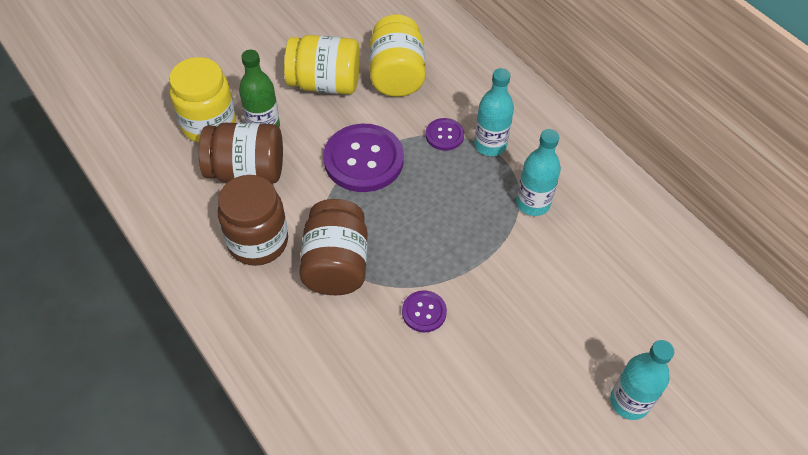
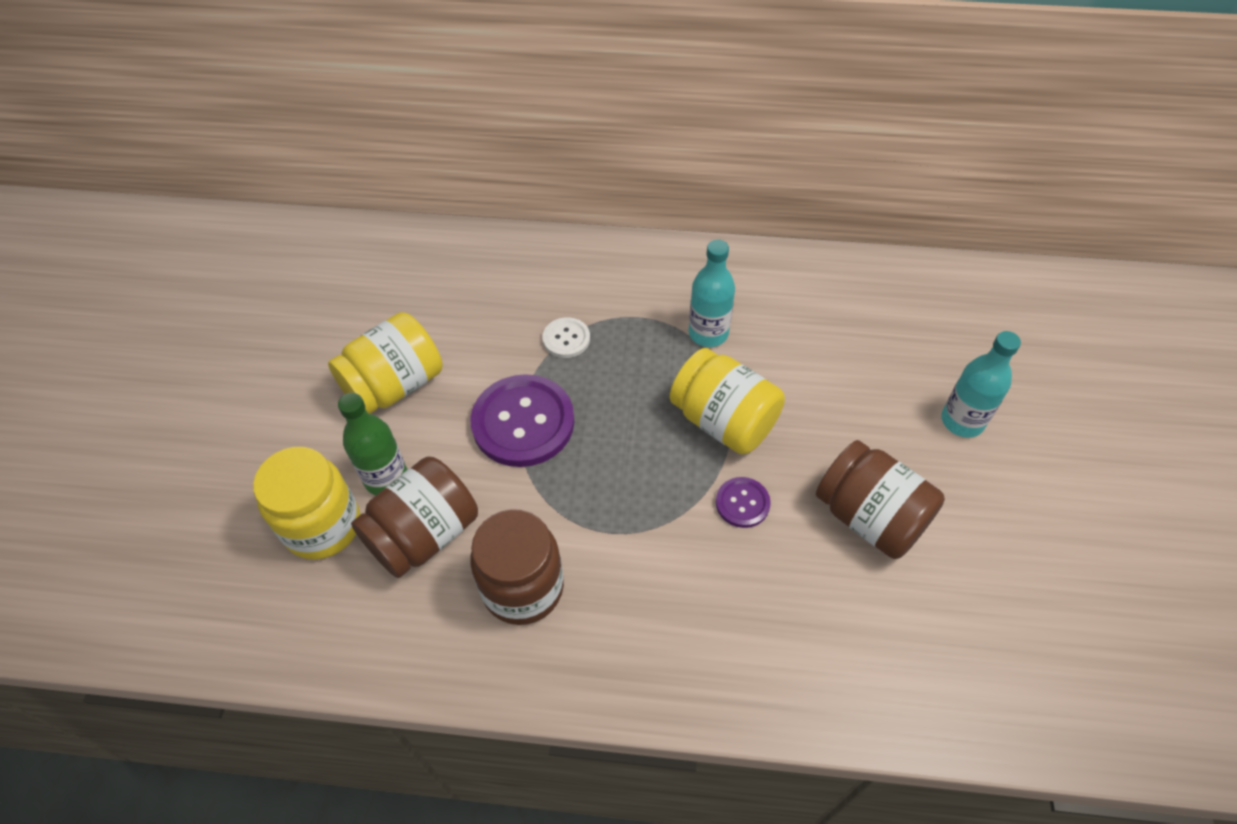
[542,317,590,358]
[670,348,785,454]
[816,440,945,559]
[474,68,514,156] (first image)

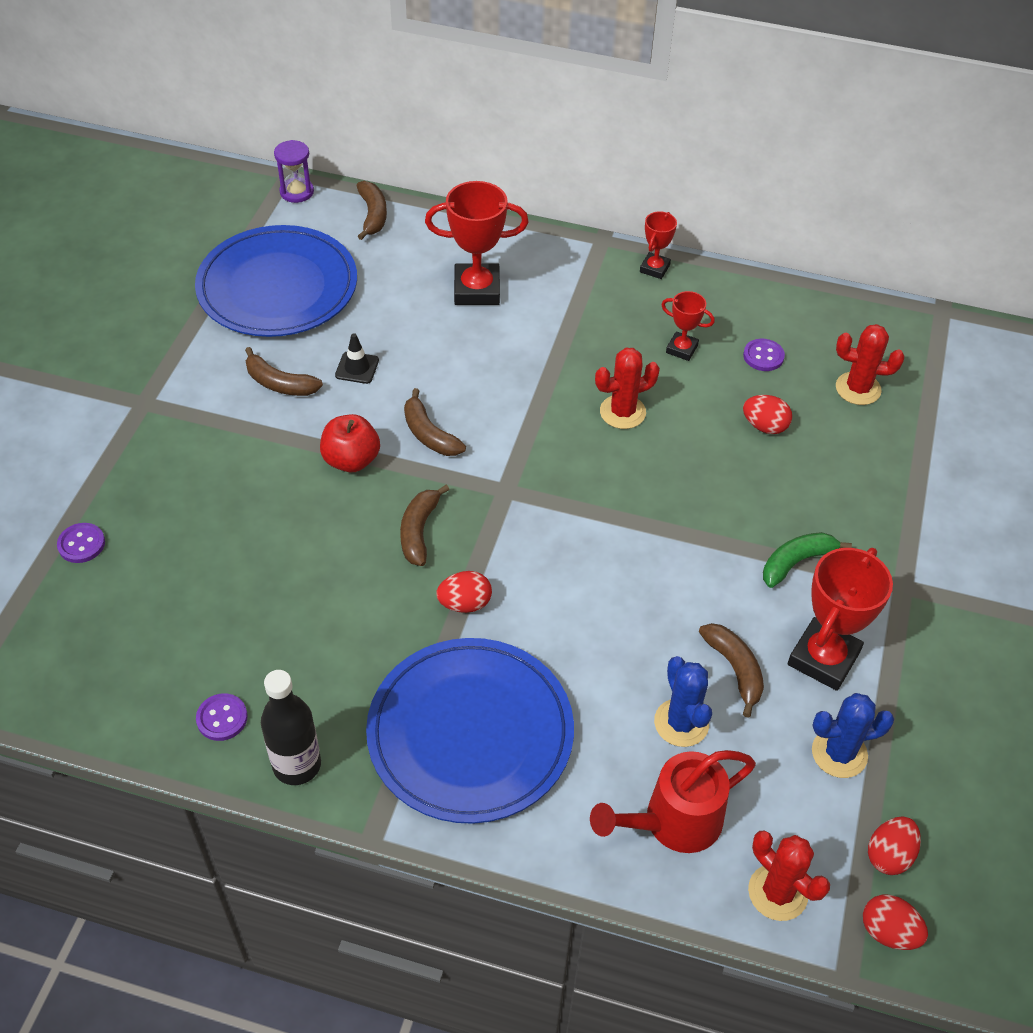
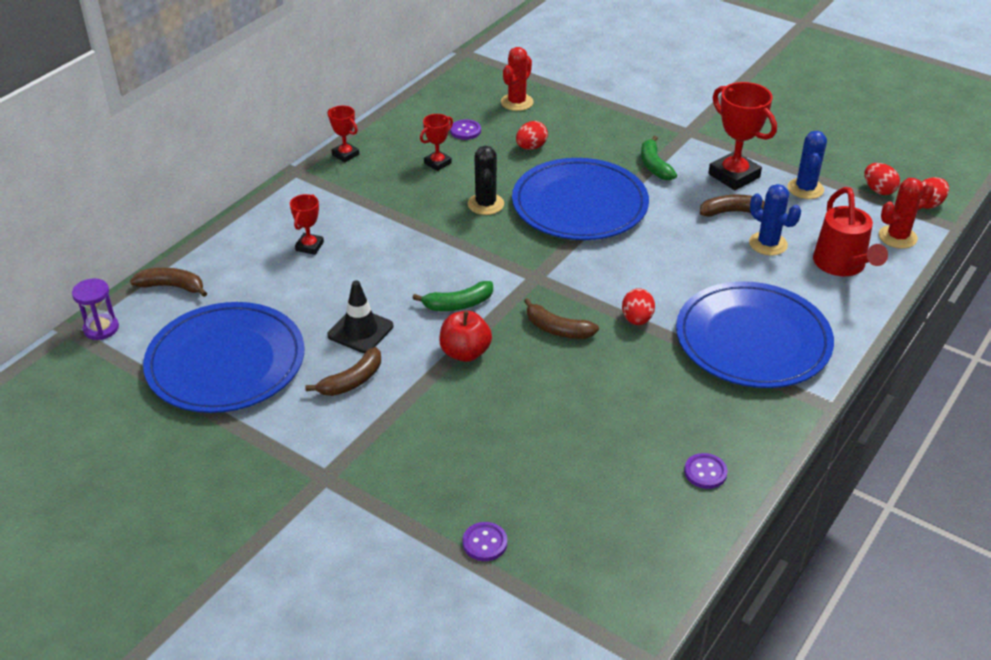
[290,194,324,255]
[327,281,393,353]
[412,281,493,311]
[468,146,504,215]
[512,158,649,240]
[749,184,801,256]
[261,670,321,785] (first image)

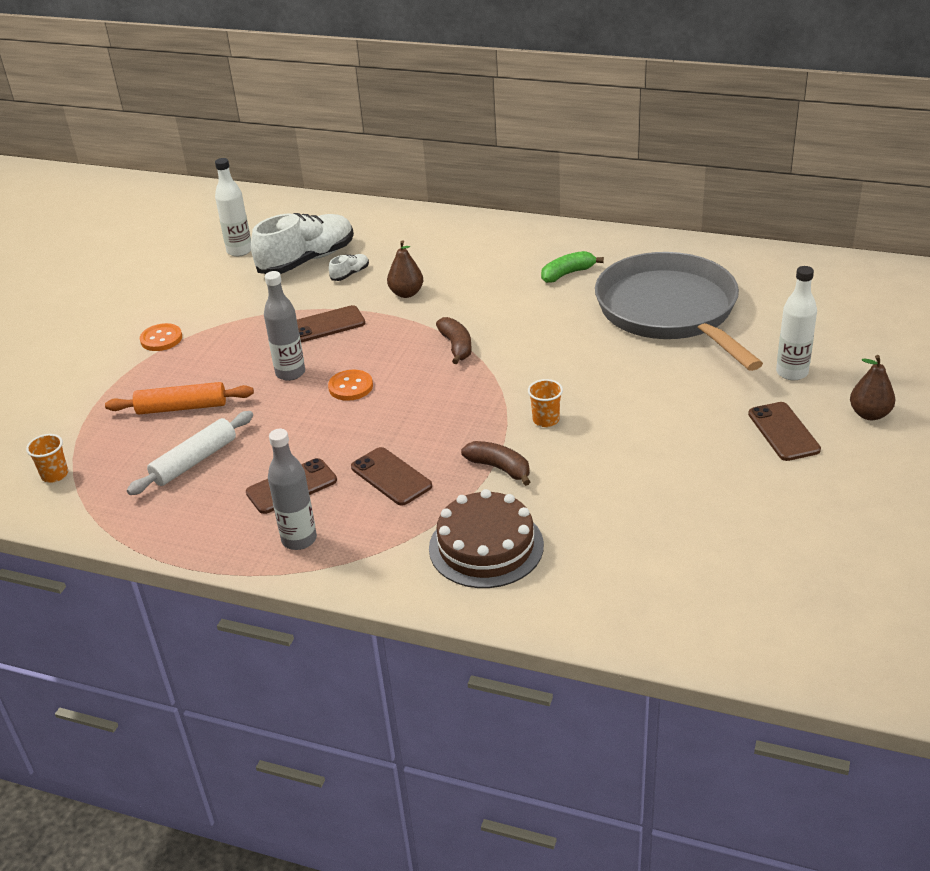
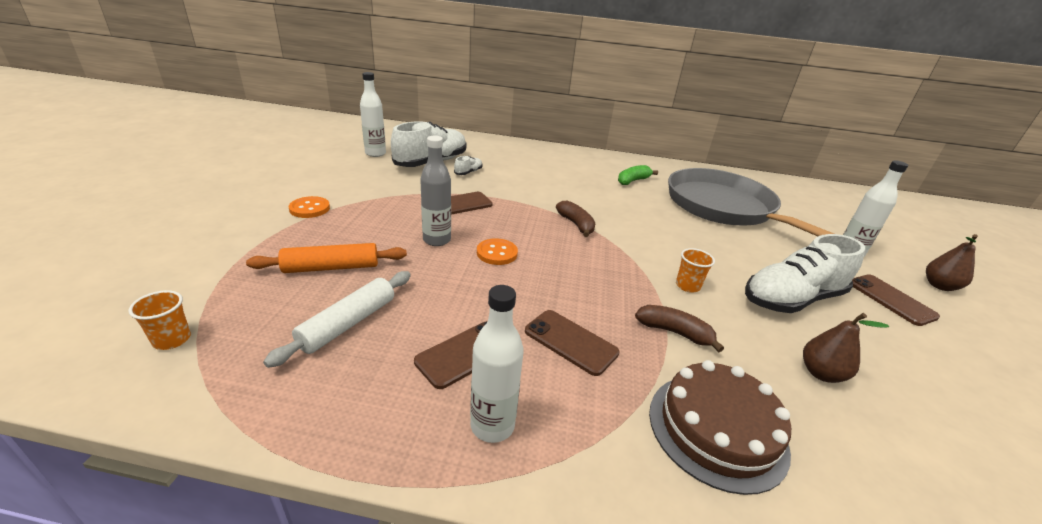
[470,285,524,443]
[745,234,865,313]
[803,313,889,383]

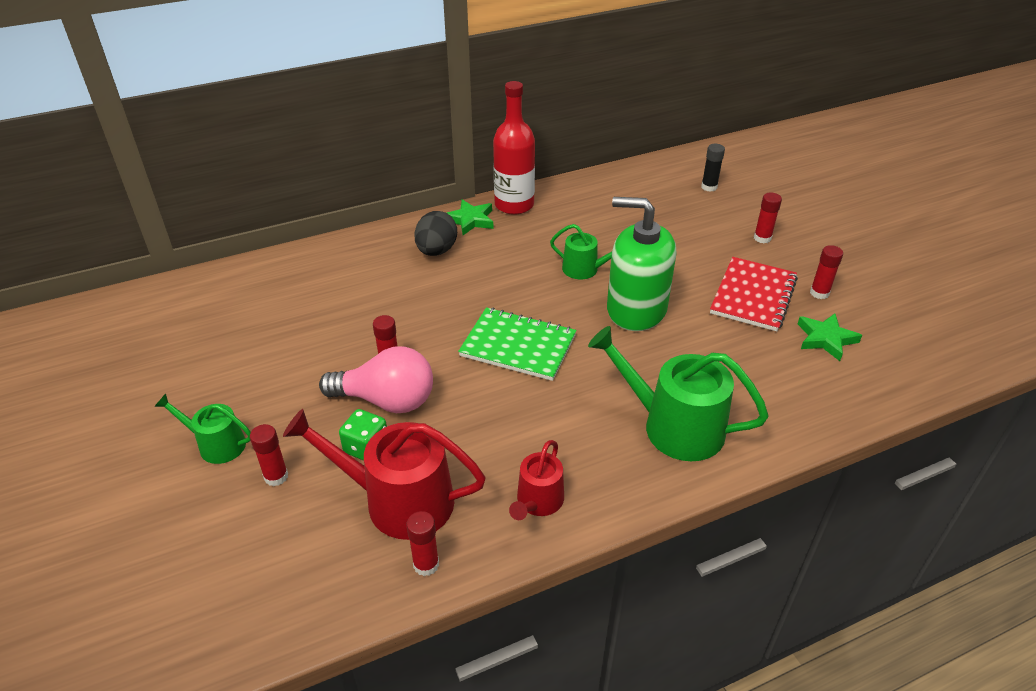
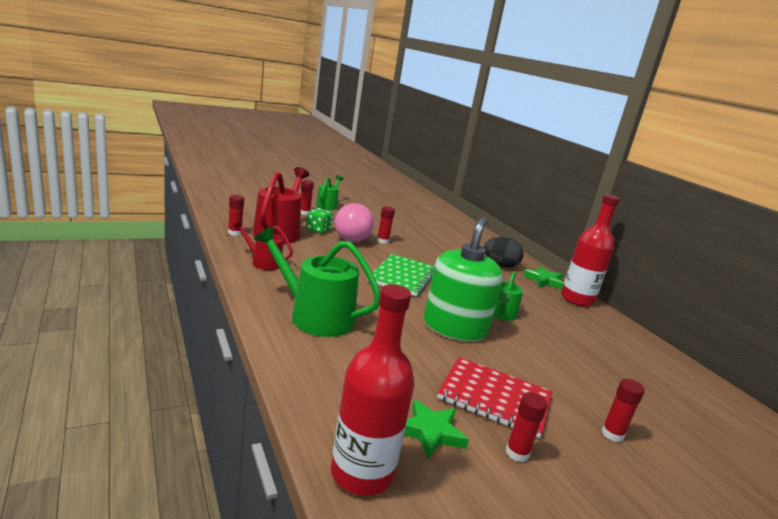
[254,226,380,337]
[331,284,414,496]
[701,144,725,192] (first image)

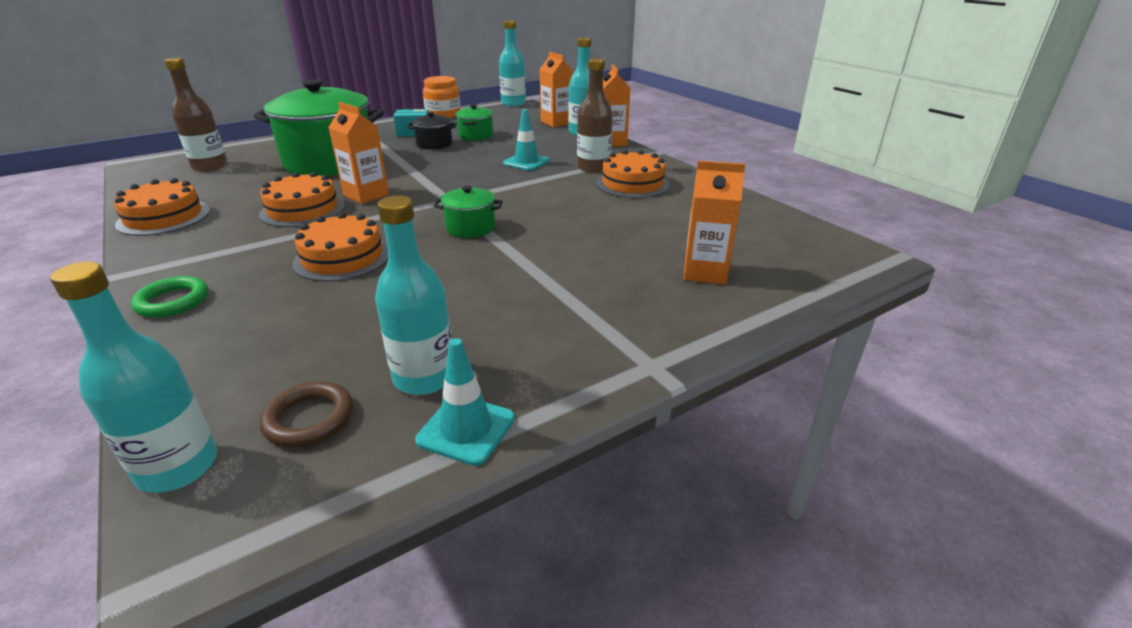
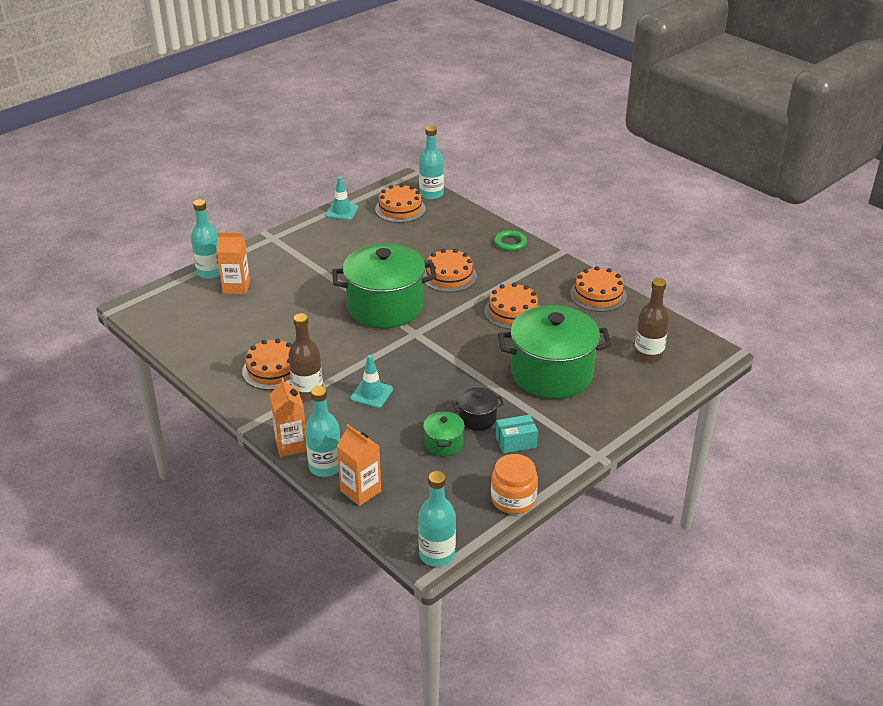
[191,199,220,279]
[332,244,437,328]
[375,184,426,223]
[328,102,389,204] (first image)

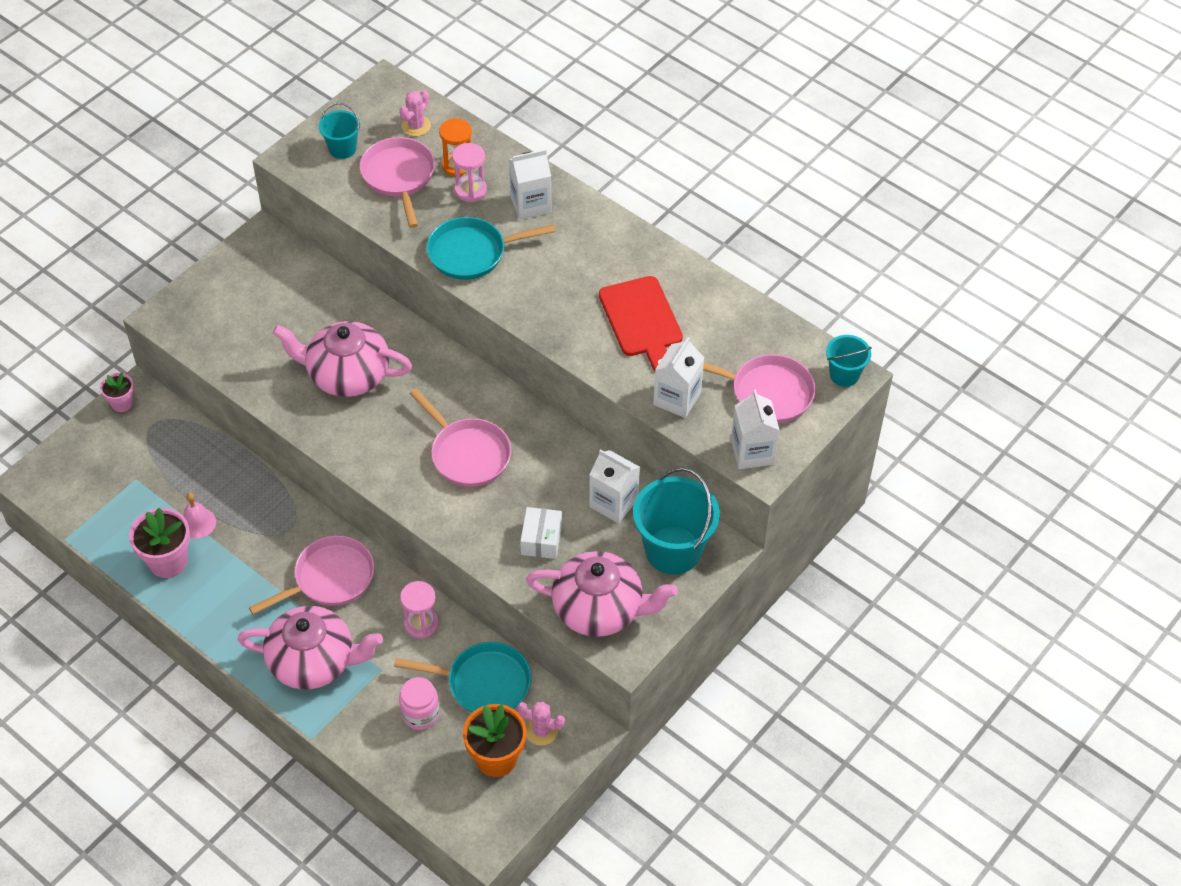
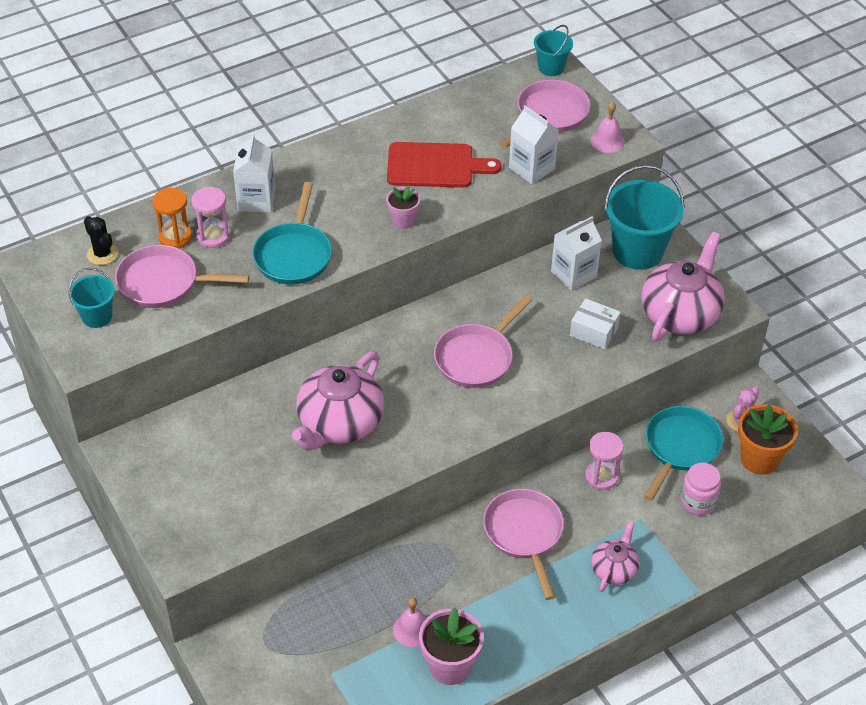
[84,216,118,265]
[386,185,420,229]
[434,295,532,388]
[590,102,625,153]
[591,521,639,592]

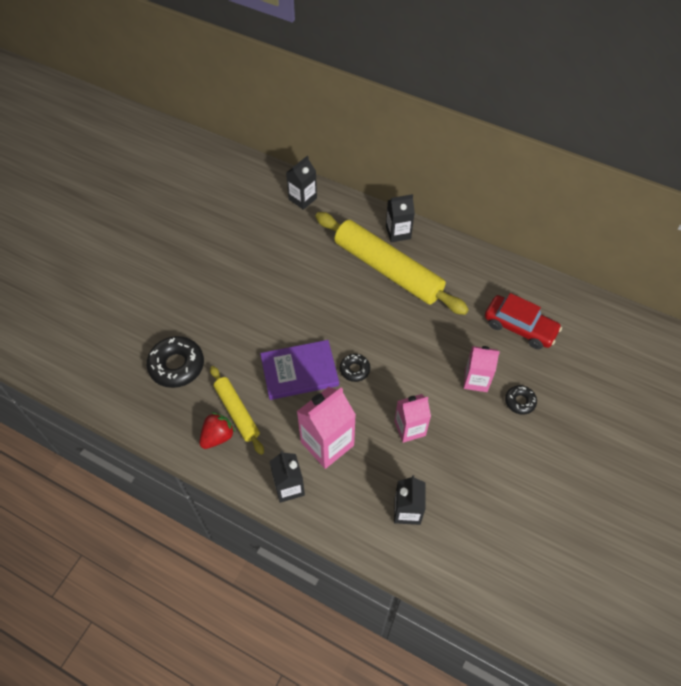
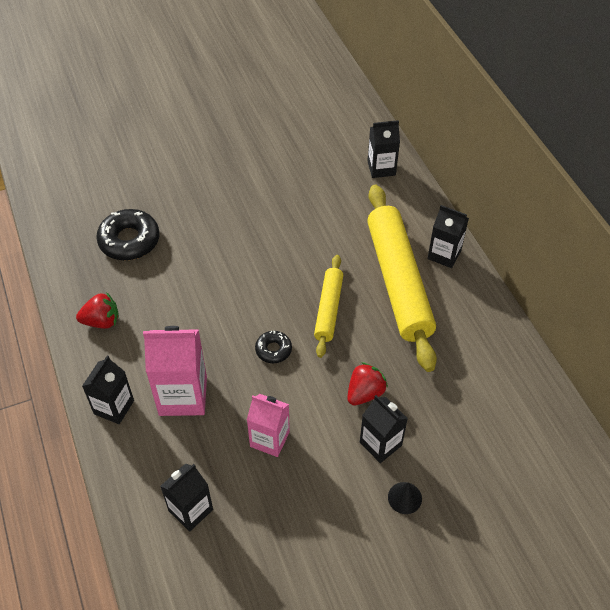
[314,255,343,358]
[347,362,388,406]
[360,395,408,463]
[388,482,422,514]
[260,340,339,400] (first image)
[485,293,562,349] (first image)

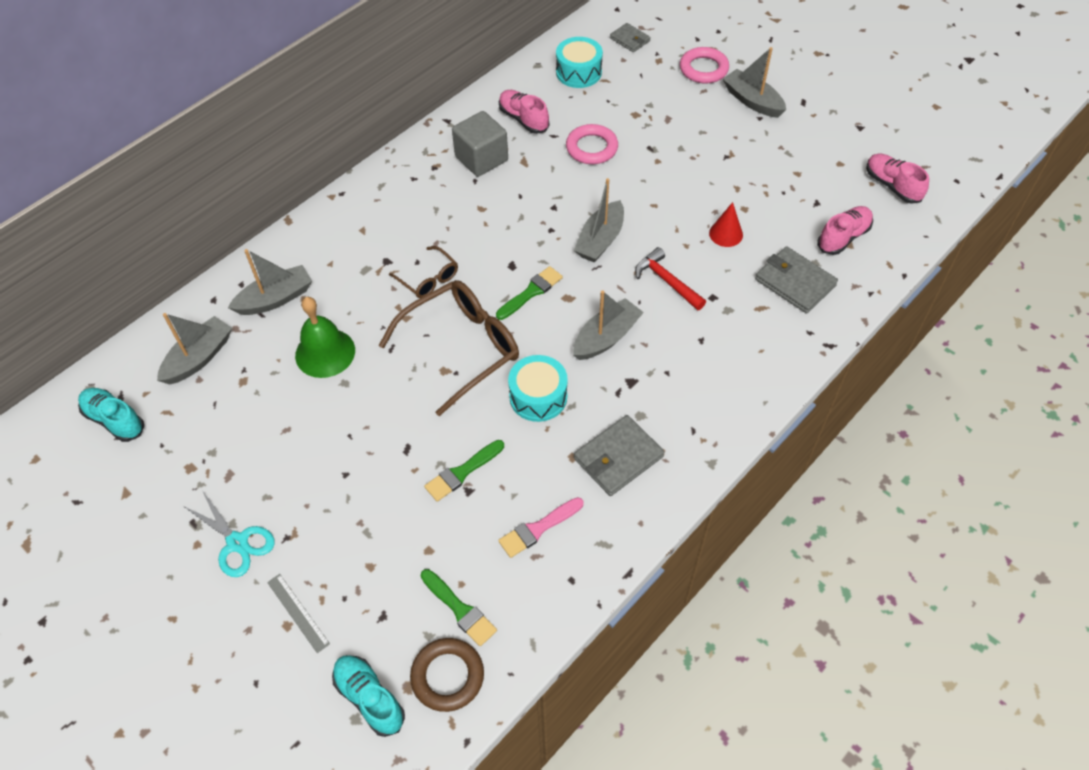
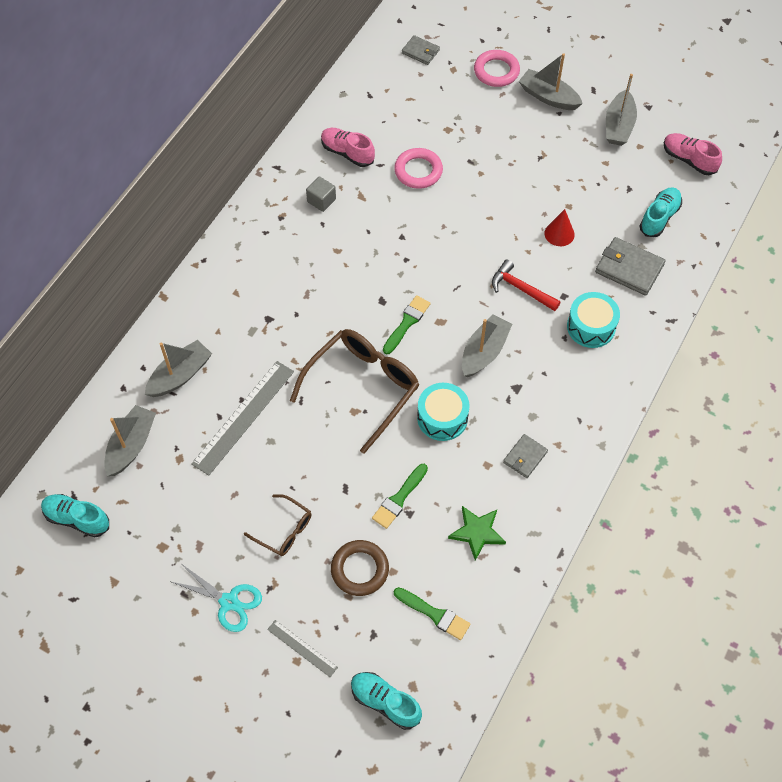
[191,361,294,476]
[244,494,312,556]
[306,176,336,212]
[331,540,389,596]
[448,506,506,561]
[503,434,548,478]
[567,292,620,348]
[606,74,637,146]
[640,187,682,237]

